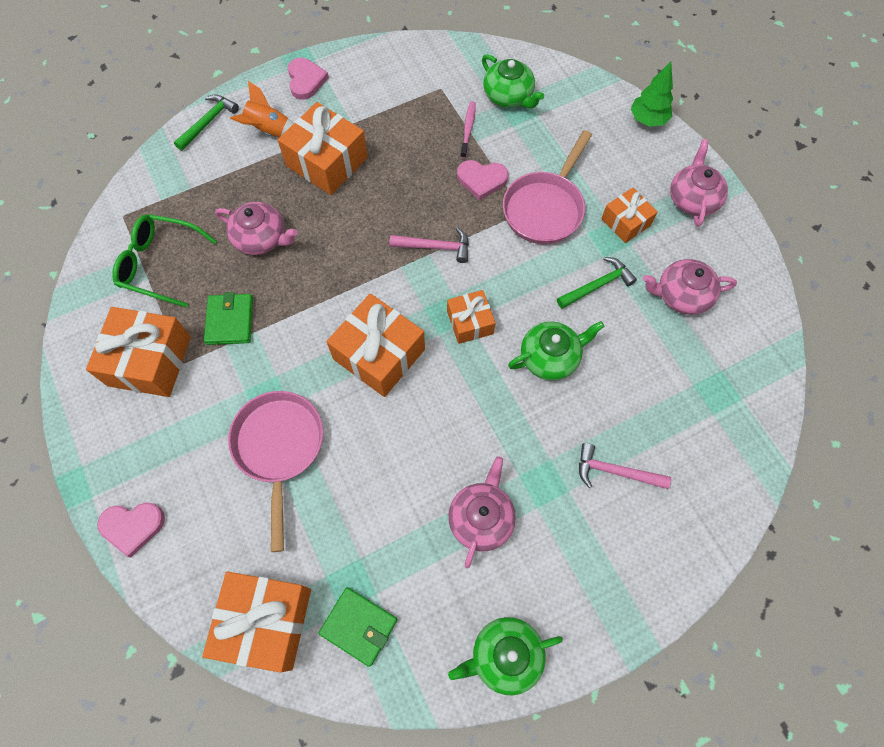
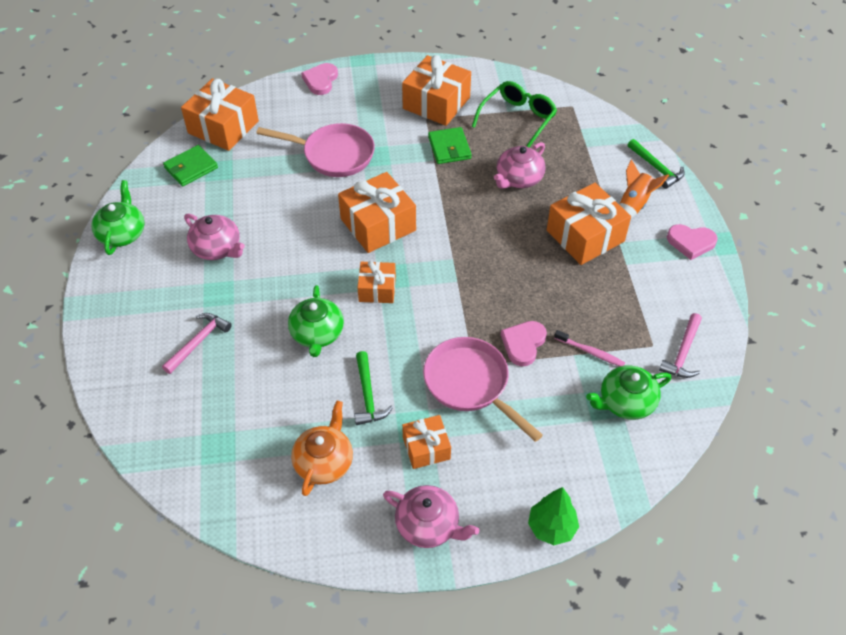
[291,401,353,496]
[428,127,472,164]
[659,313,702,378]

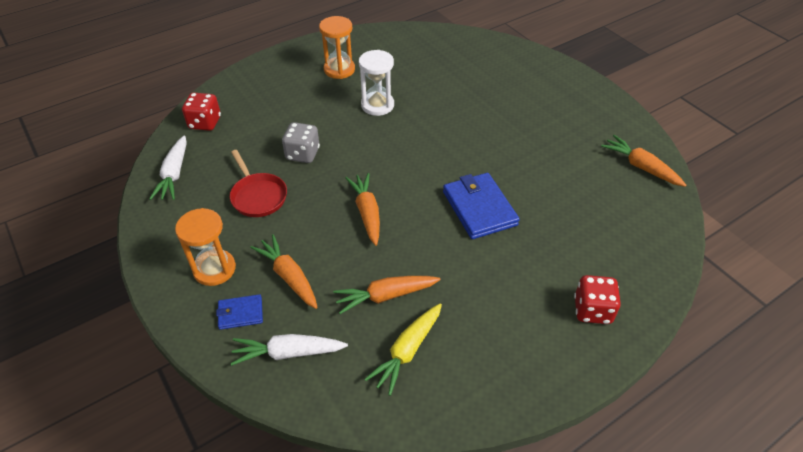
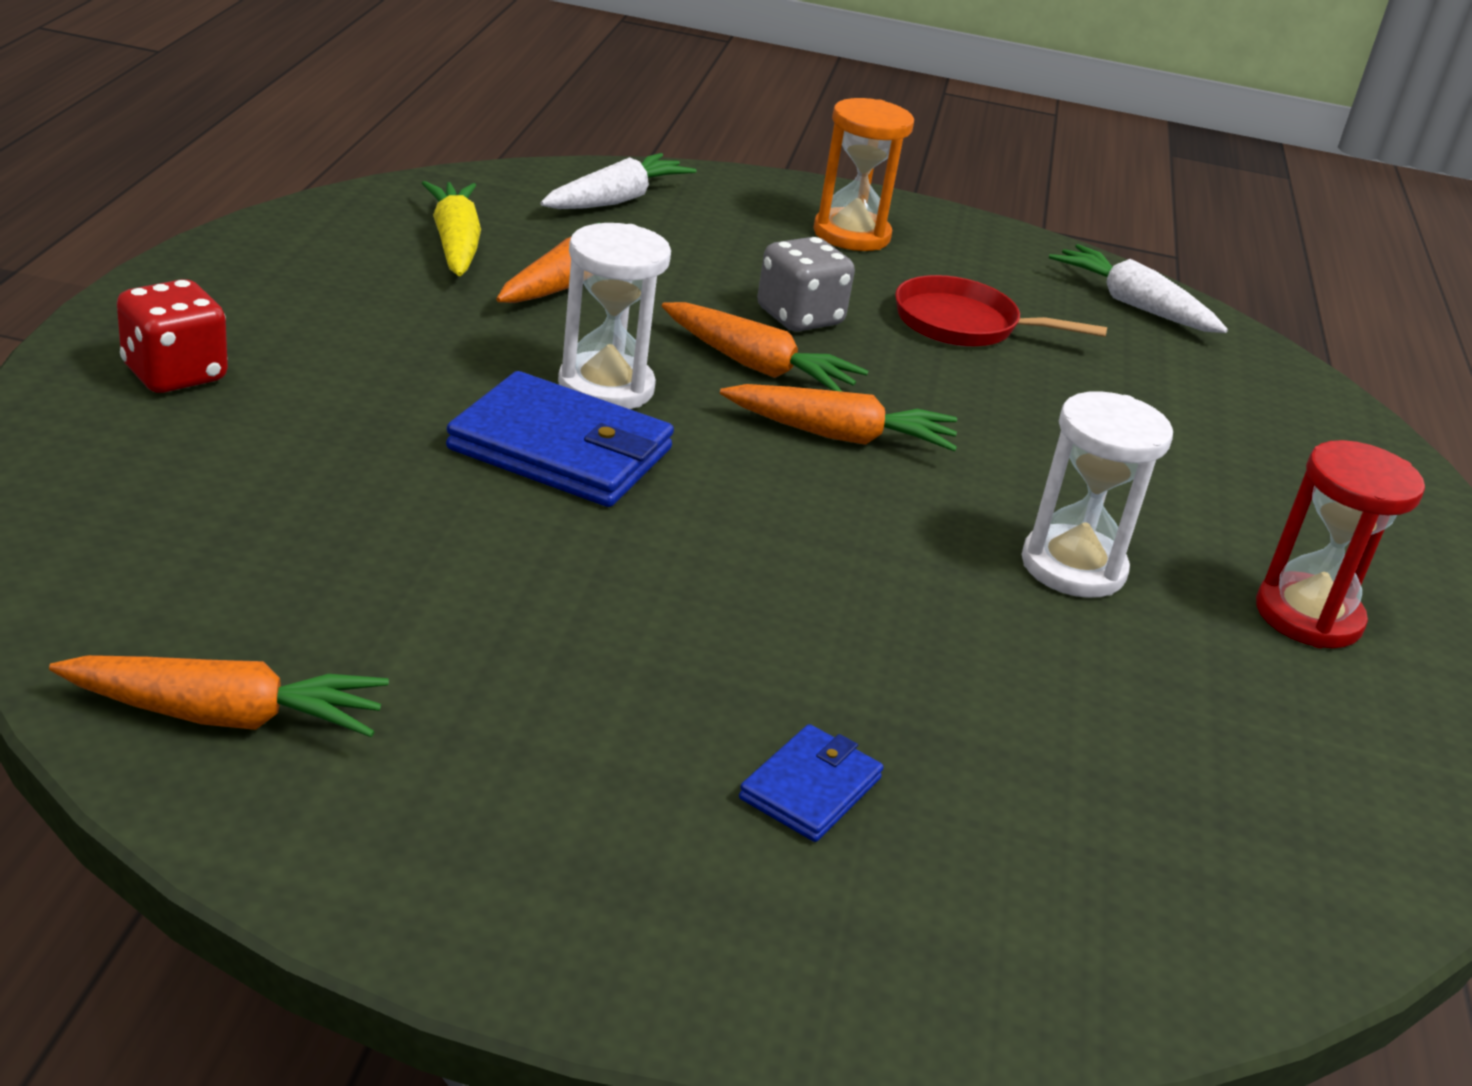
[558,223,671,409]
[720,384,957,452]
[739,724,884,842]
[757,237,855,332]
[1256,440,1425,648]
[182,92,221,131] (first image)

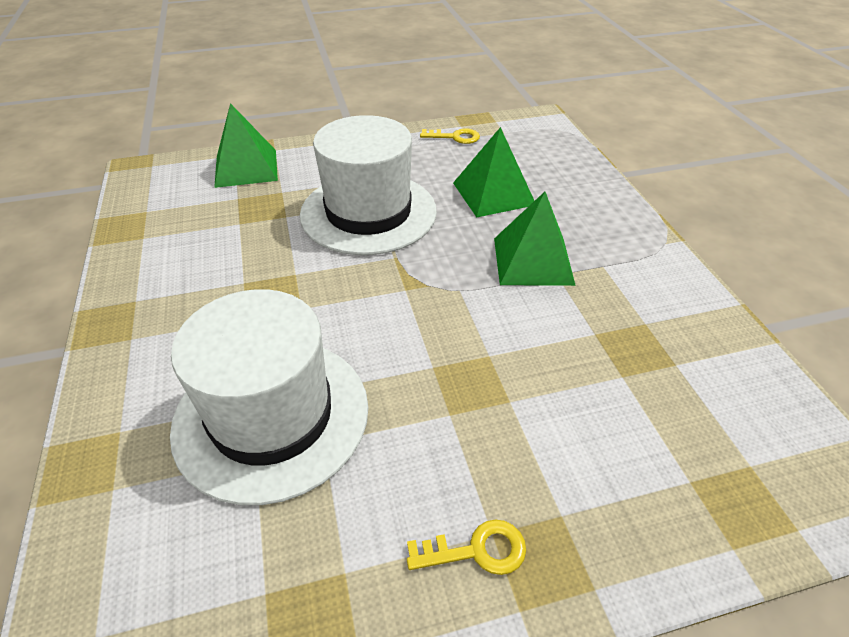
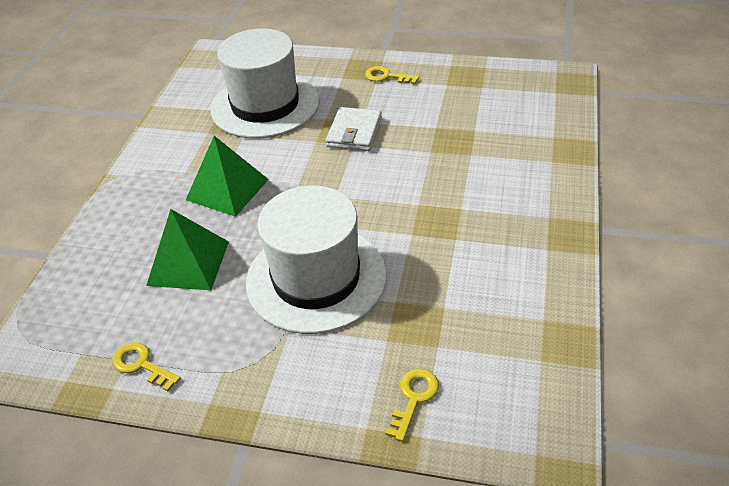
[211,28,320,138]
[326,107,382,151]
[385,368,439,442]

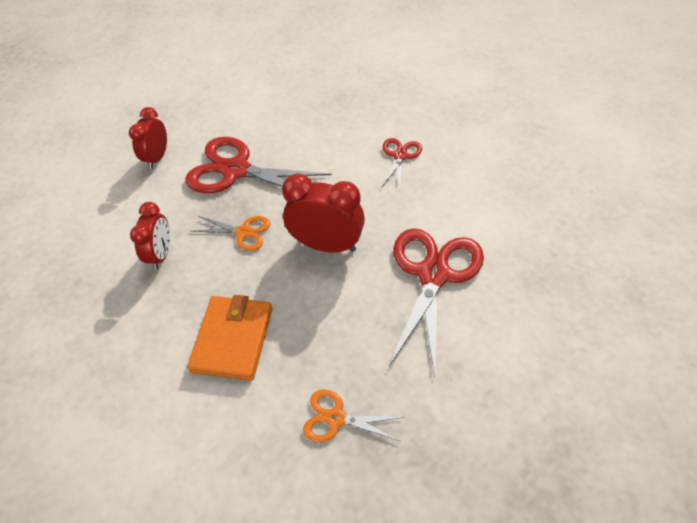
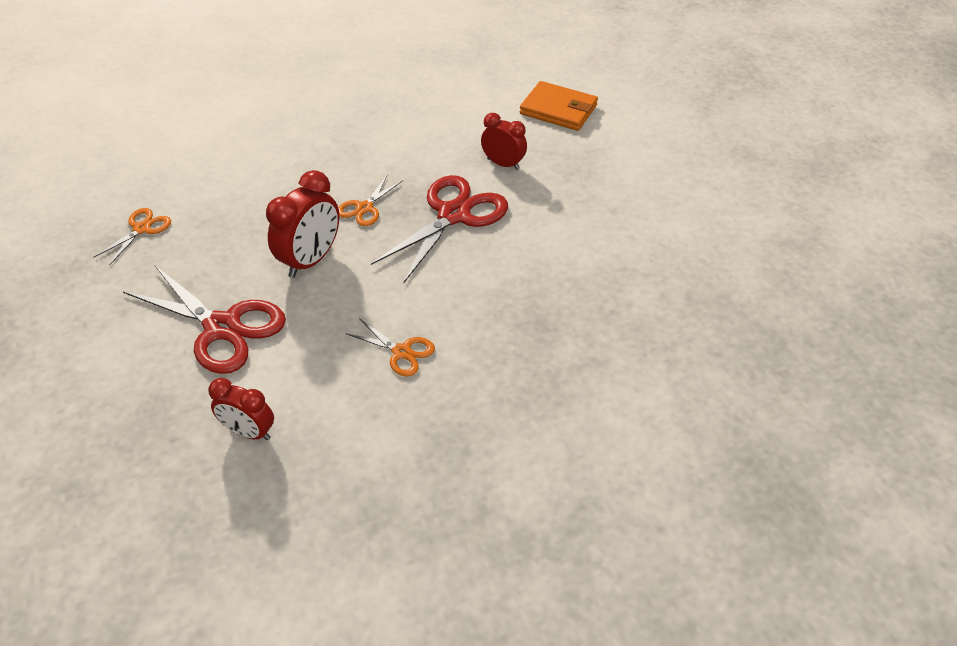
[208,378,274,440]
[345,318,435,377]
[520,81,598,131]

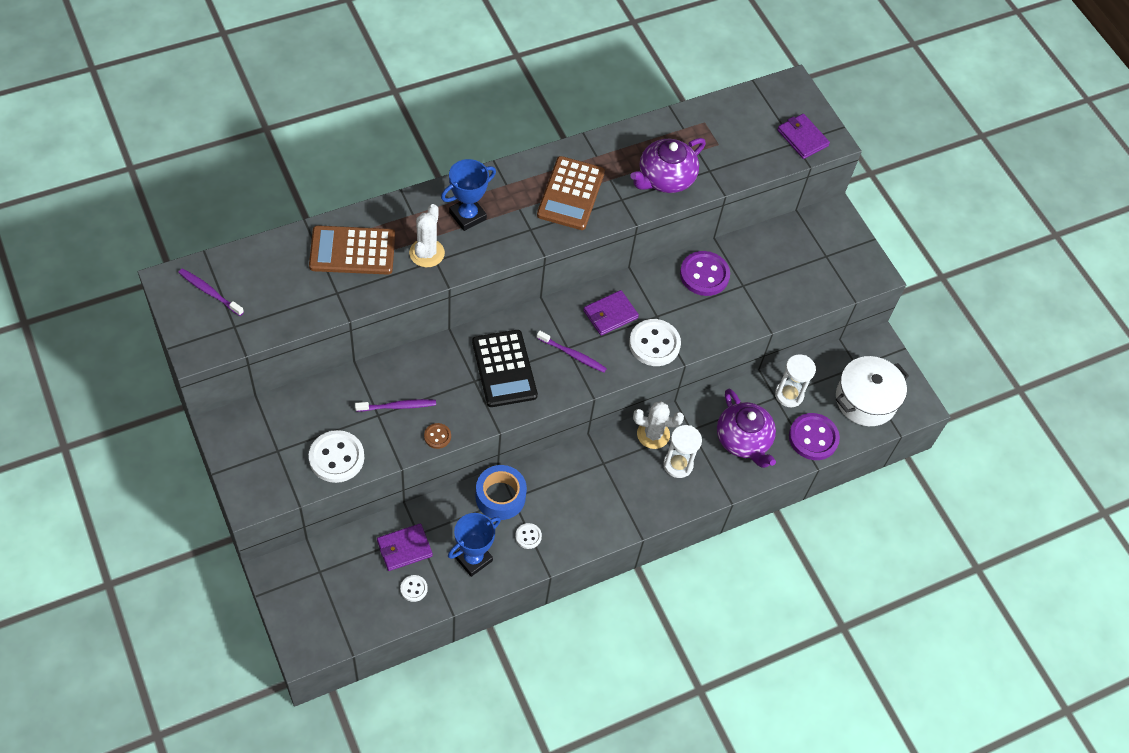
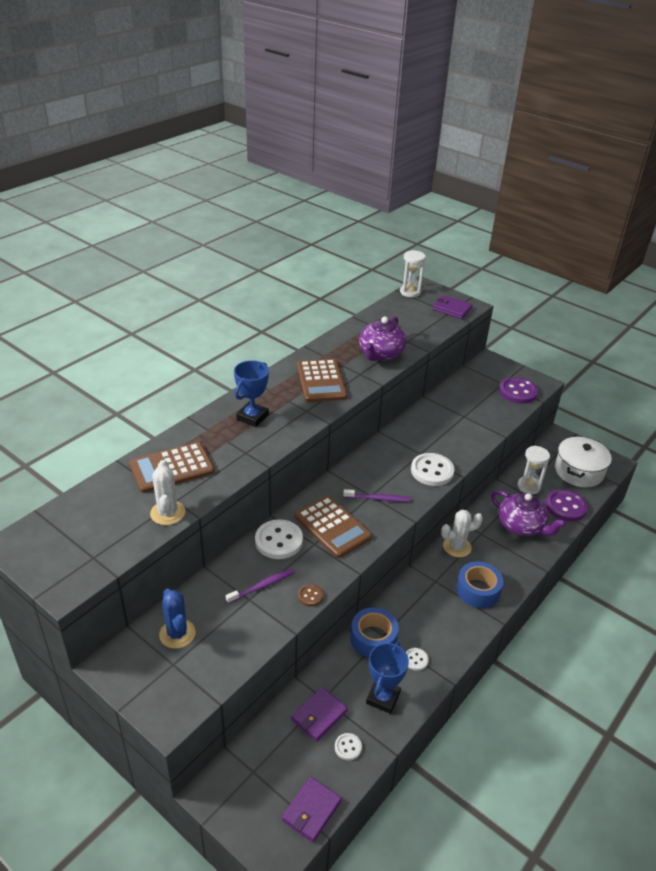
[150,460,185,525]
[159,589,196,649]
[255,519,303,559]
[281,777,342,843]
[295,496,372,558]
[400,250,426,297]
[456,561,504,608]
[499,377,538,404]
[178,268,244,316] (first image)

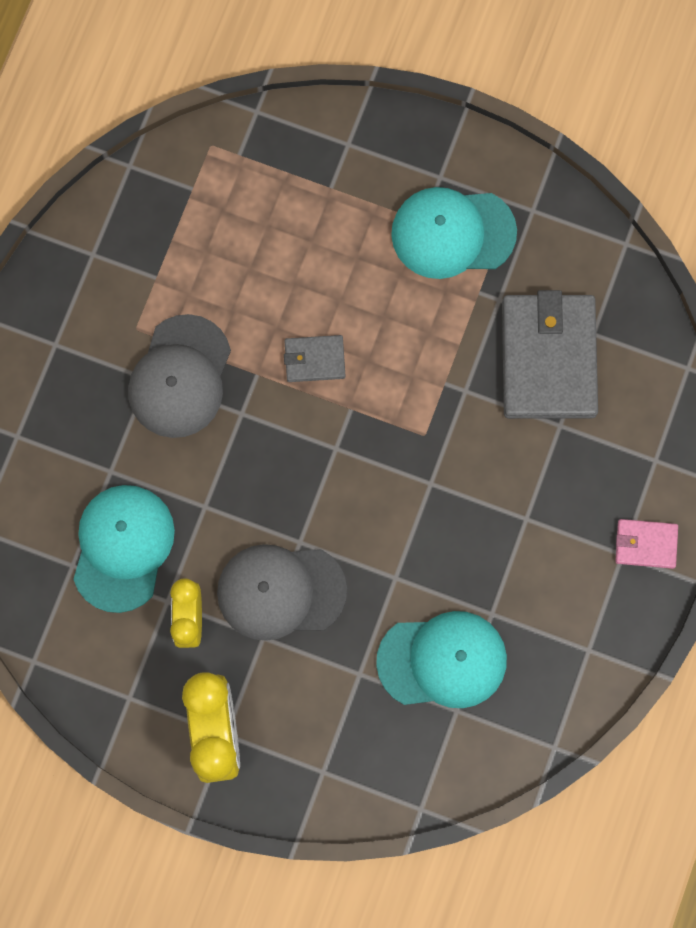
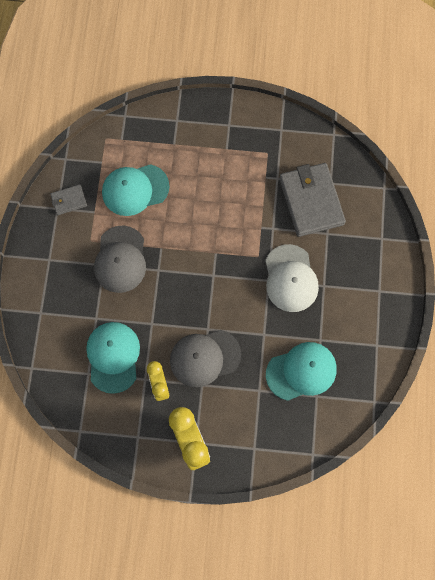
[50,184,87,215]
[102,164,169,216]
[265,244,319,312]
[615,519,678,569] (first image)

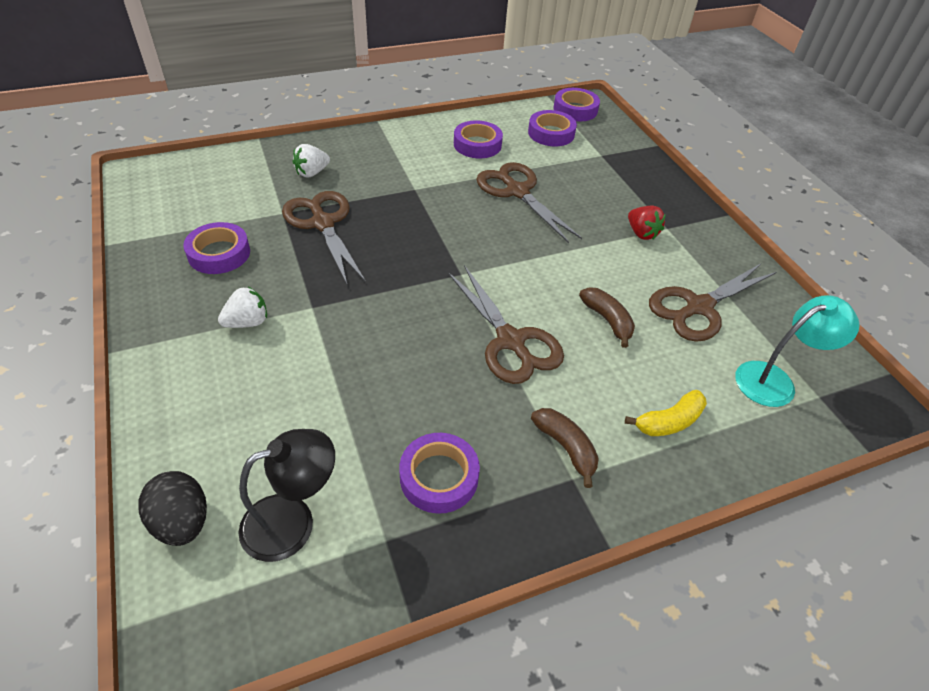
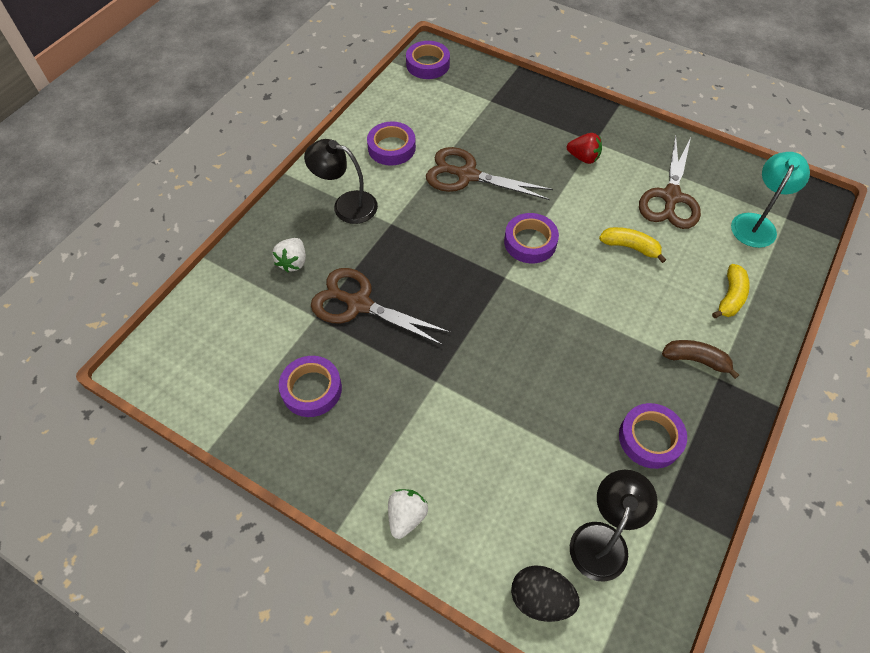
[304,139,378,224]
[388,489,428,539]
[504,213,559,263]
[599,227,666,263]
[448,265,564,384] (first image)

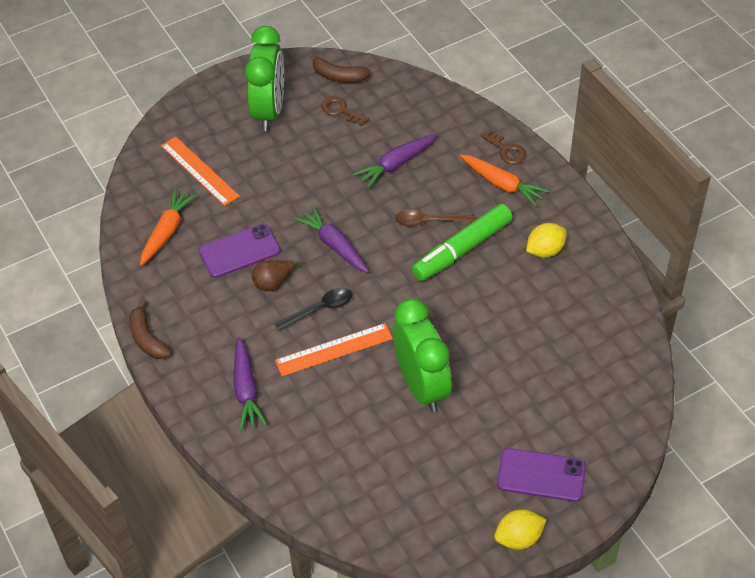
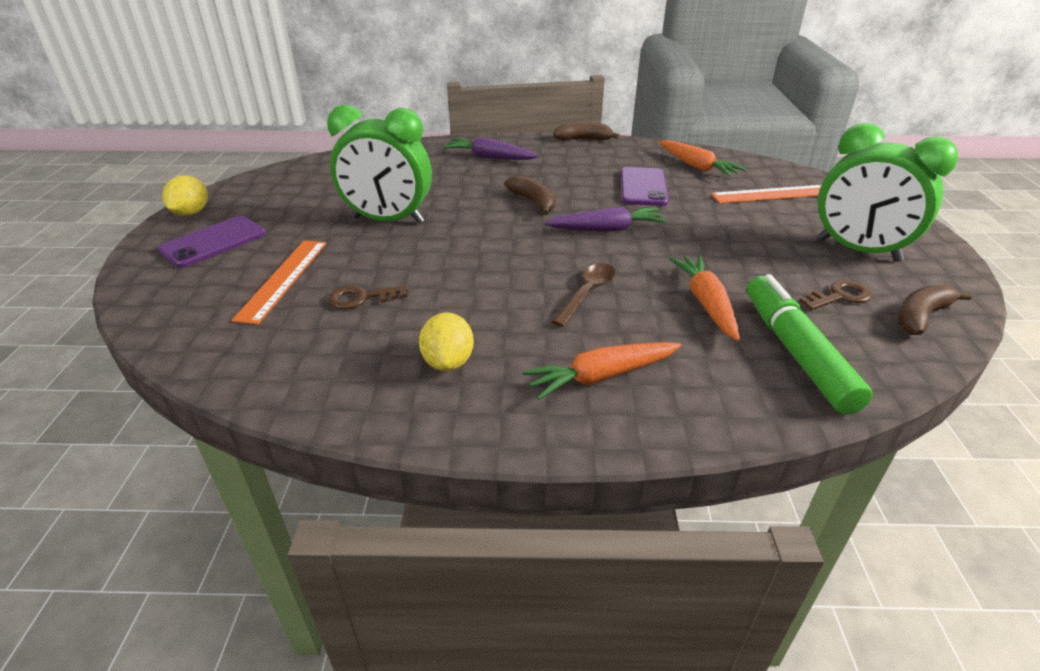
[231,240,327,325]
[328,285,408,309]
[504,175,556,215]
[669,255,740,341]
[747,274,873,414]
[252,260,301,291] (first image)

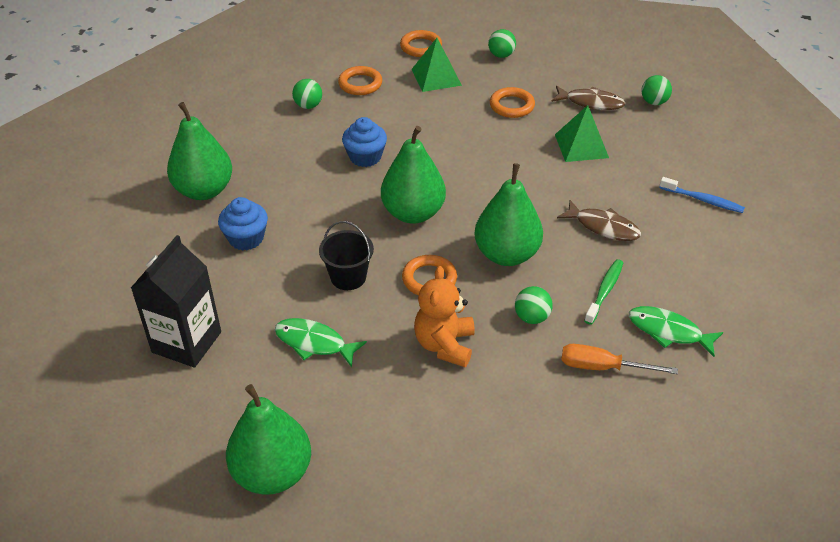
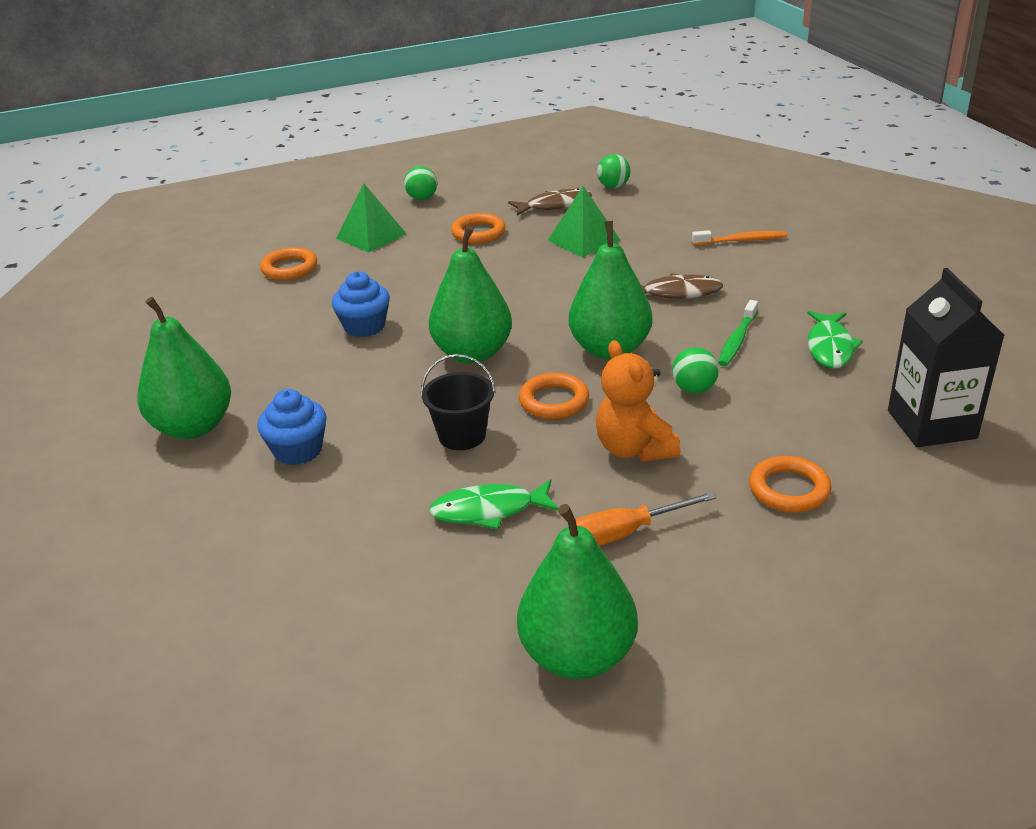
[576,492,716,546]
[692,230,787,246]
[718,300,758,366]
[749,456,832,513]
[807,311,863,369]
[888,268,1004,447]
[292,79,322,109] (first image)

